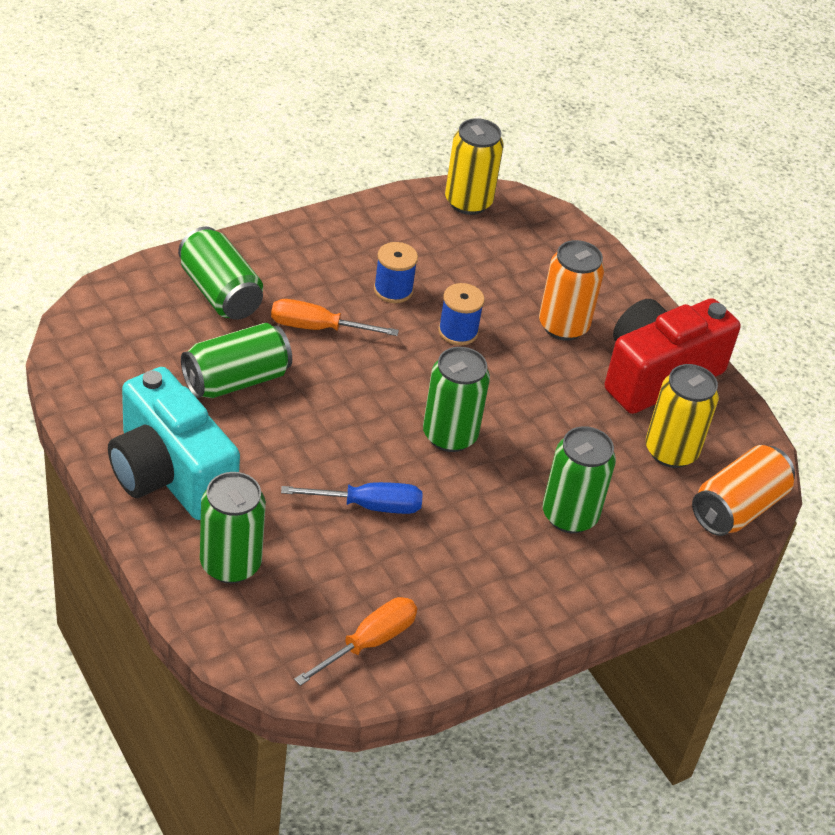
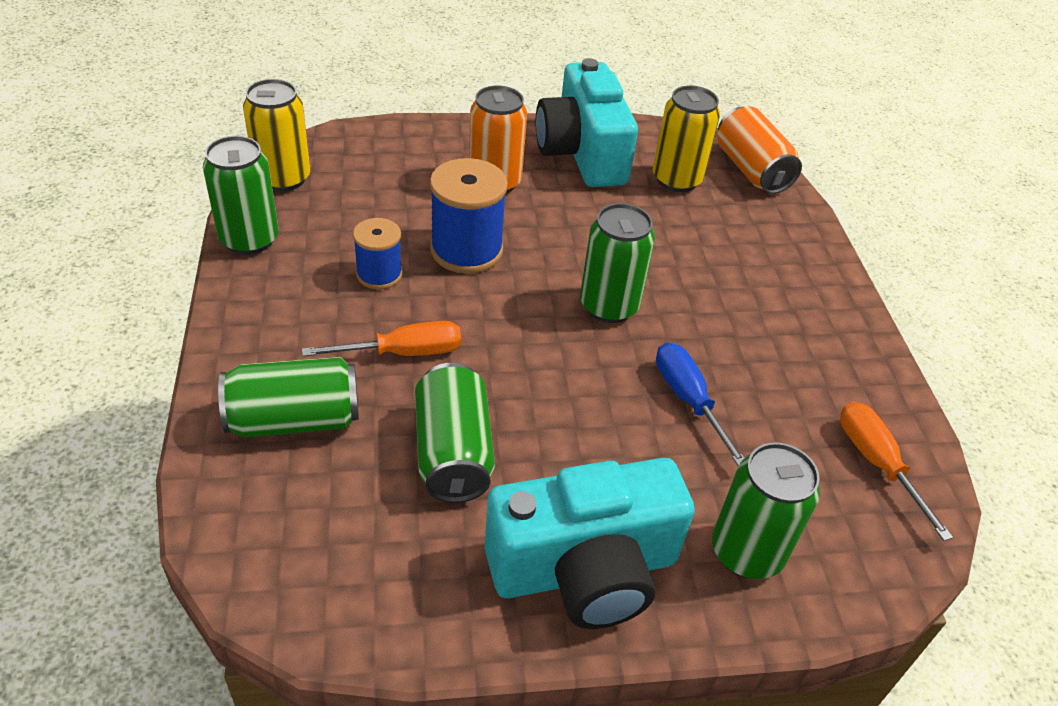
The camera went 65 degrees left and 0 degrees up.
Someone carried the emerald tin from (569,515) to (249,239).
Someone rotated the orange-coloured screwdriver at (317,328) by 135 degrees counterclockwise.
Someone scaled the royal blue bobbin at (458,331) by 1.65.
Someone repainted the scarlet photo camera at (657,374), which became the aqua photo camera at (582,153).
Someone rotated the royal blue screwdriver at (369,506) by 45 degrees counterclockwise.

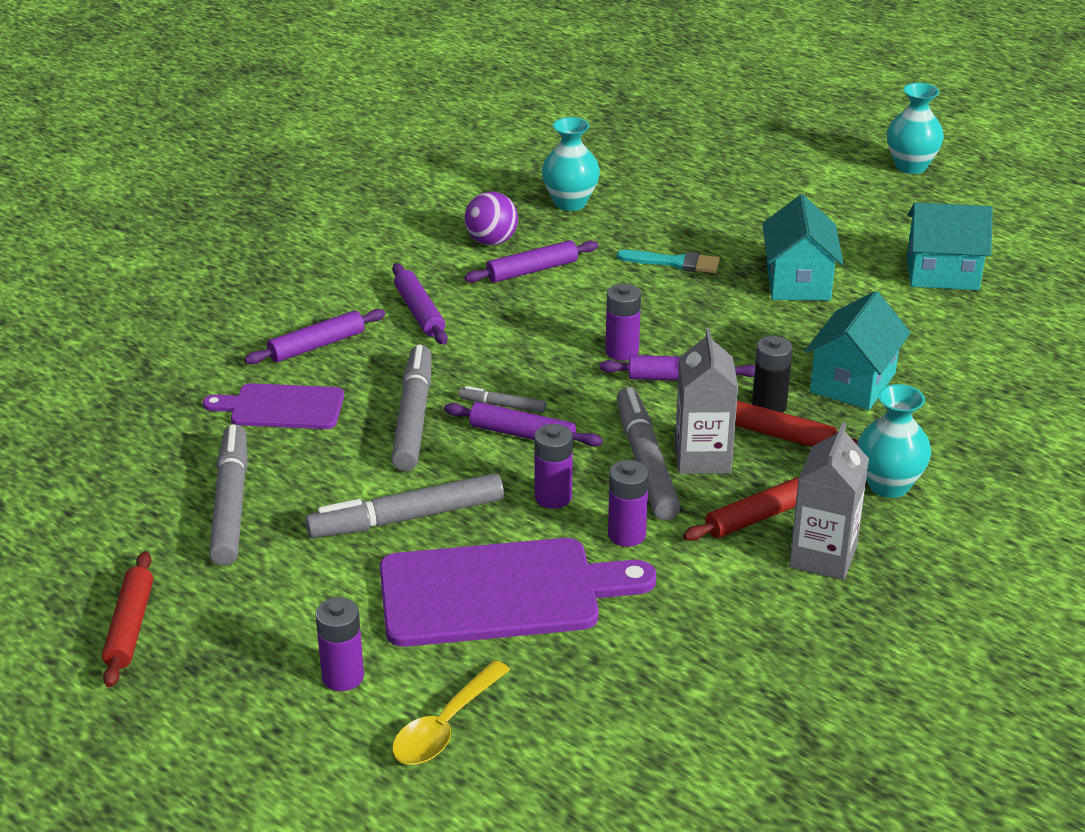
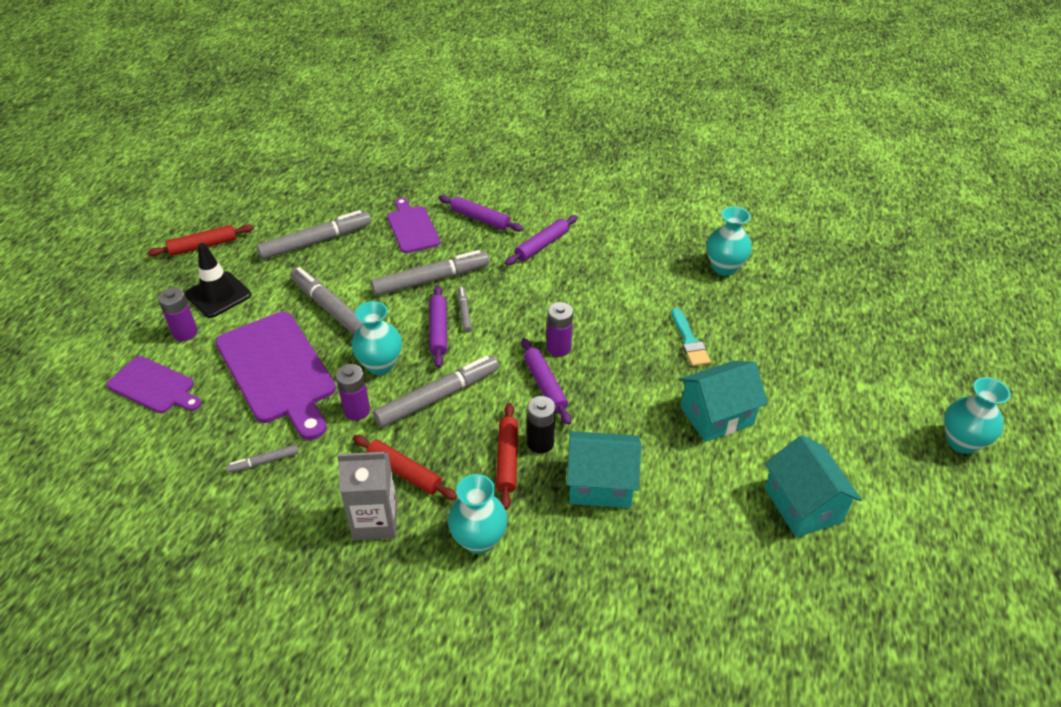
The camera went 65 degrees right and 10 degrees up.
Someone swapped the bright yellow spoon at (445,726) for the violet cutting board at (154,386).
Someone put down the jet-black road cone at (218,295).
Someone put down the ash-grey marker at (264,462).
Someone swapped the violet AA battery at (553,497) for the aqua vase at (380,365).
Someone took away the violet pastry roller at (532,270).
Someone took away the violet sphere at (491,241).
Someone took away the ash-grey carton at (702,457).

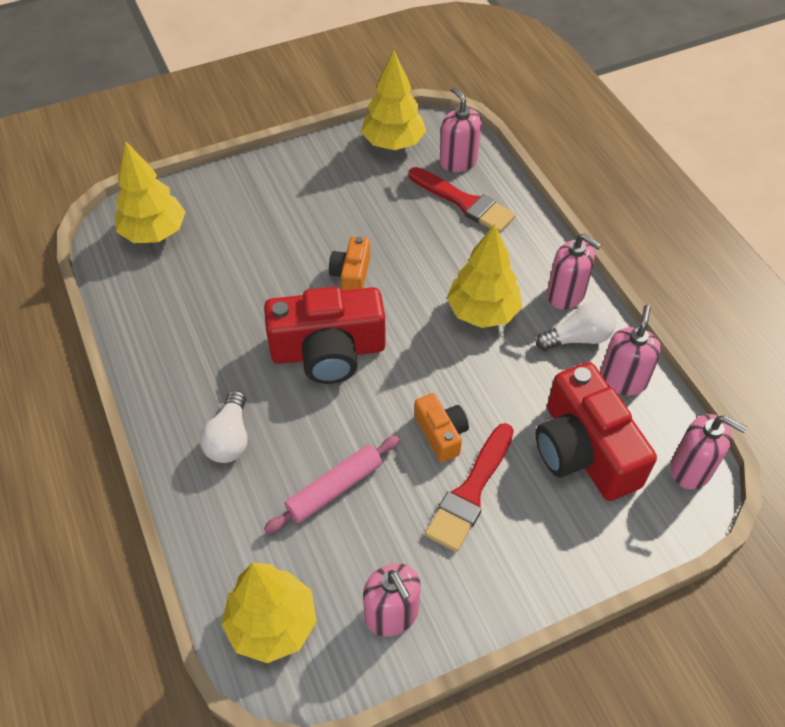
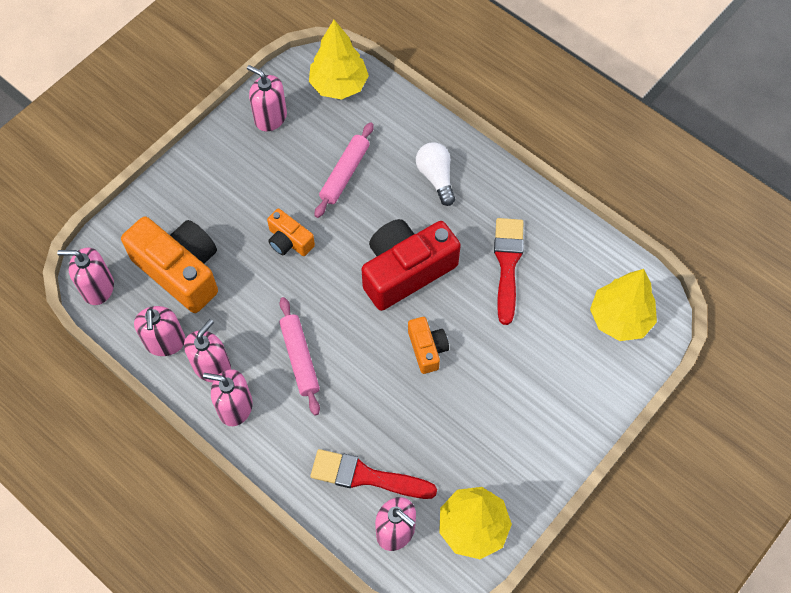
The camera went 155 degrees right and 10 degrees up.
Someone repainted the scarlet photo camera at (584,450), which became the orange-coloured photo camera at (180,270).
Someone swapped the pure white bulb at (578,338) for the pink soap pump at (212,366).
Someone swapped the bright yellow tree at (482,312) for the pink pastry roller at (300,358).
Someone carried the scarlet paintbrush from (470,492) to (507,264).

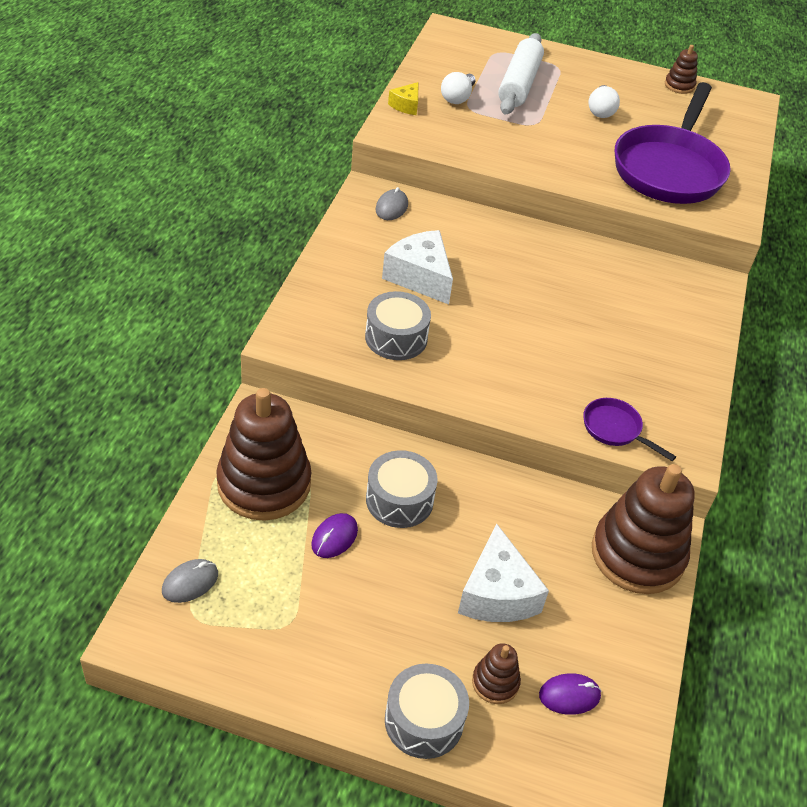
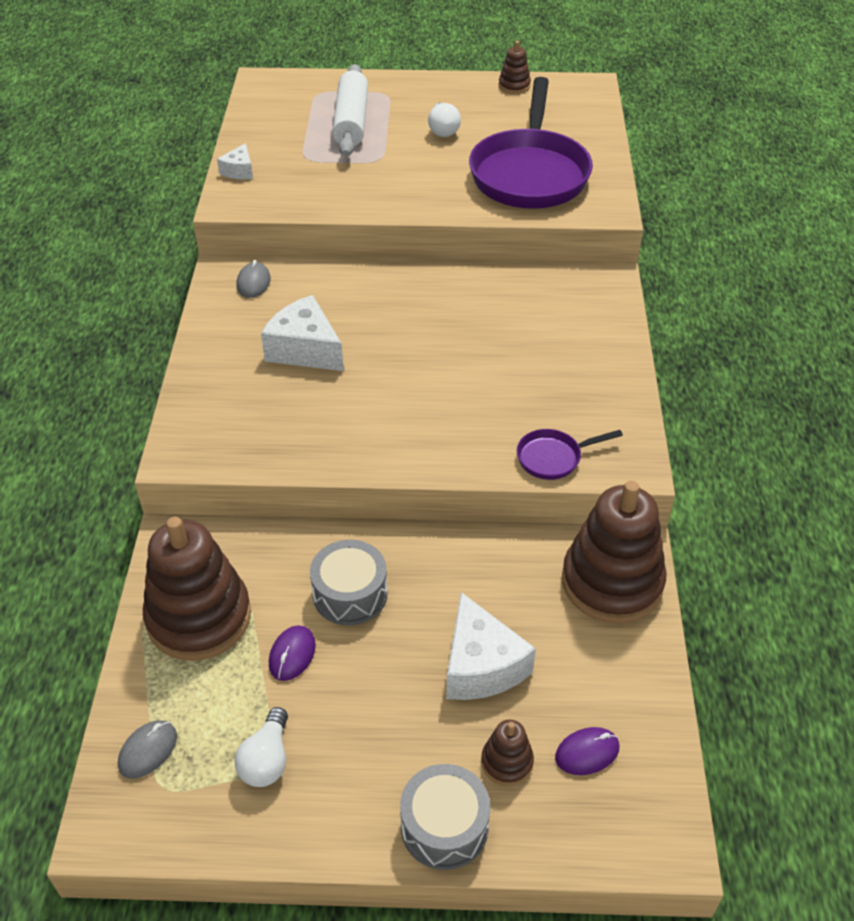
The camera went 10 degrees left and 0 degrees up.
Someone repainted the bright yellow piece of cheese at (406,105), which became the pure white piece of cheese at (239,171).
Someone carried the pure white bulb from (457,97) to (266,760).
Someone rotated the violet skillet at (615,429) by 45 degrees counterclockwise.
Someone took away the ash-grey toy drum at (396,338).

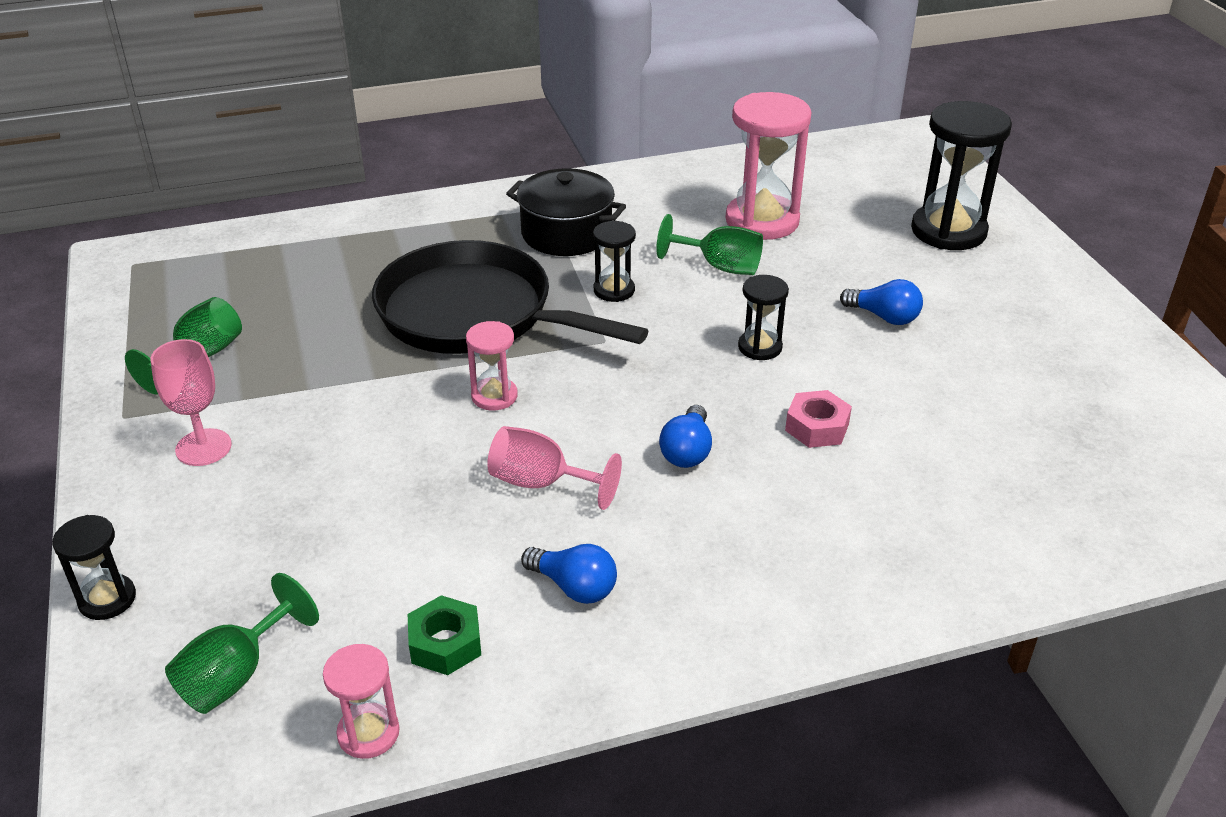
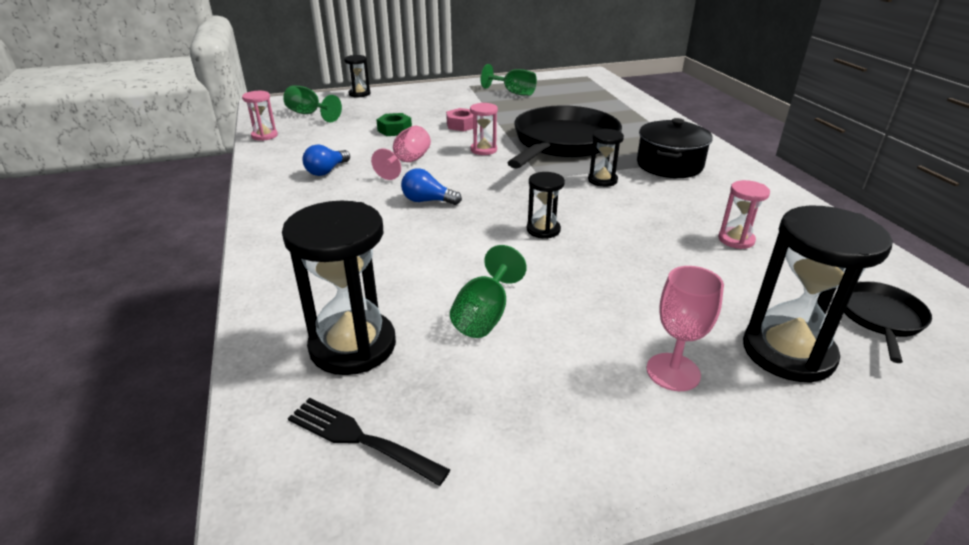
The camera went 90 degrees right and 5 degrees down.
Someone put down the jet-black hourglass at (353,346).
Someone put down the jet-black dinner fork at (361,439).
Someone carried the emerald hexagon nut from (445,644) to (394,130).
Someone carried the pink hexagon nut from (817,427) to (461,125).
Someone carried the emerald wine glass from (719,266) to (485,315).
Someone carried the pink wine glass from (203,447) to (673,372).
Someone scaled the pink hourglass at (762,221) by 0.52.
Someone put down the jet-black skillet at (880,318).
Someone took away the royal blue bulb at (884,317).

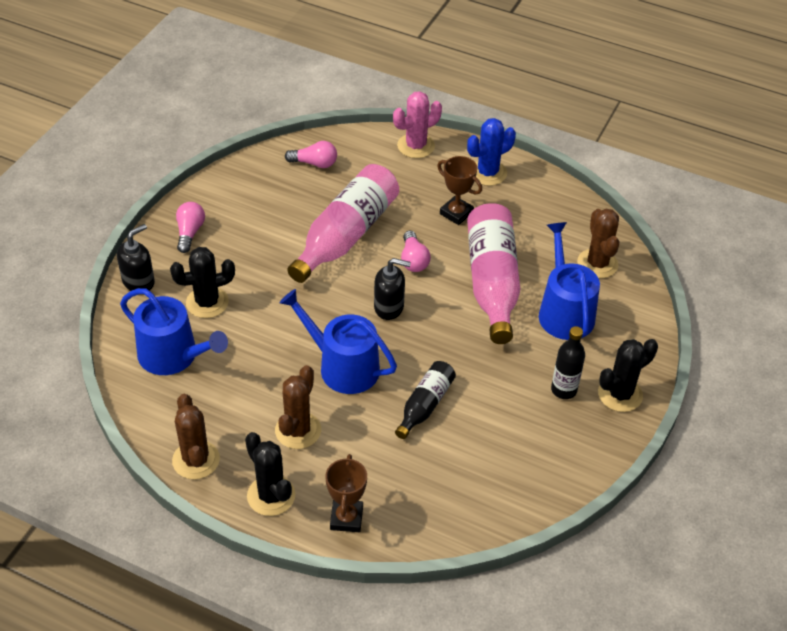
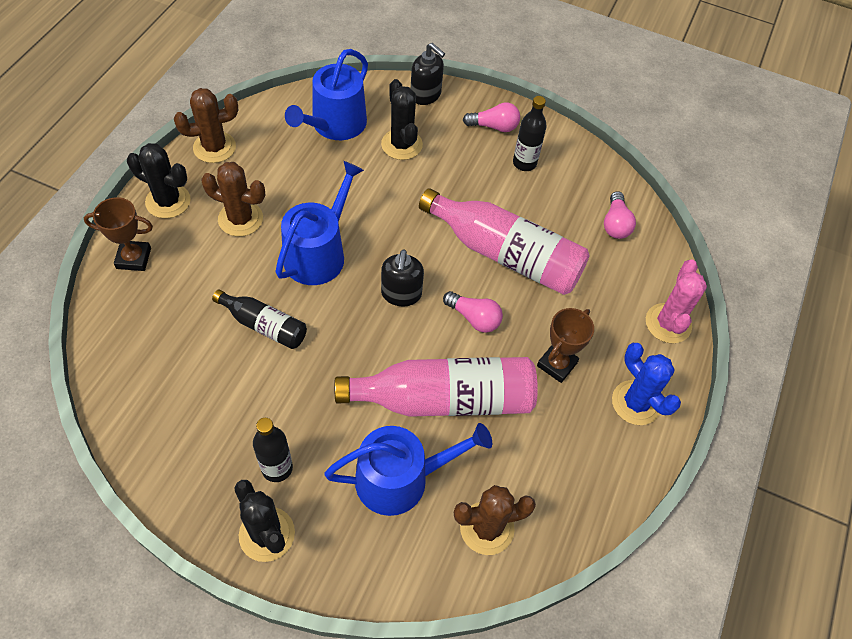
The camera went 85 degrees right and 10 degrees up.
Someone rotated the jet-black prickly plant at (271,496) by 60 degrees clockwise.
Someone rotated the pink bulb at (413,260) by 135 degrees counterclockwise.
Someone put down the jet-black drink bottle at (524,163).
Someone rotated the pink prickly plant at (416,146) by 45 degrees clockwise.

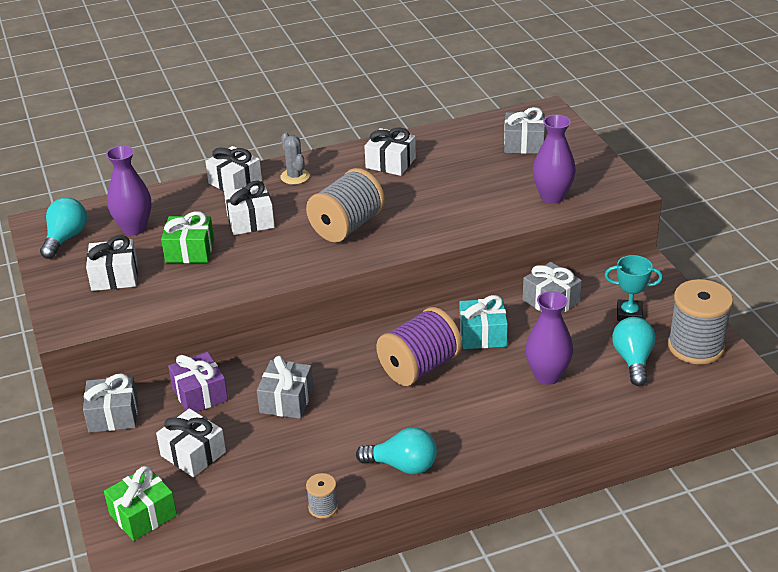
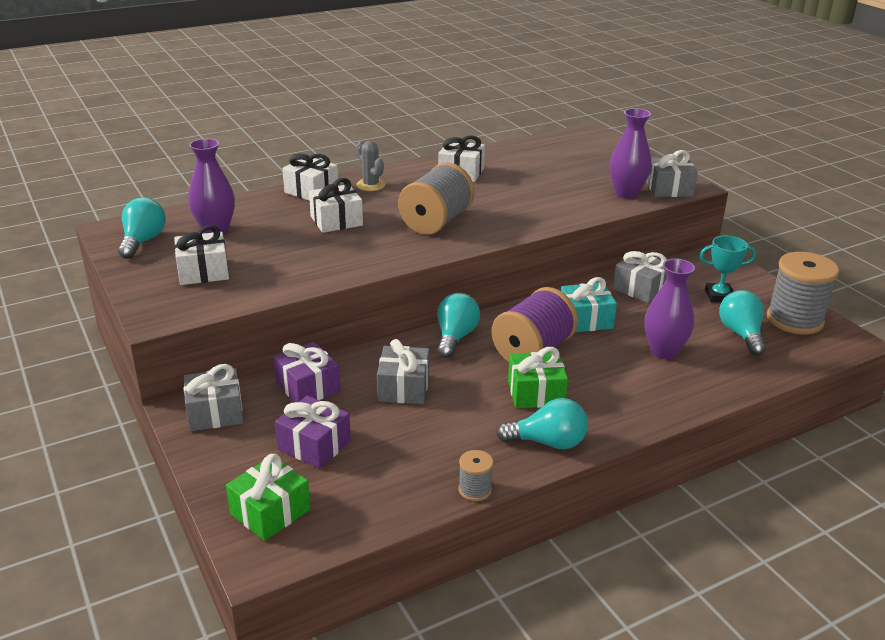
The camera went 10 degrees left and 5 degrees down.
Someone repainted the pure white present at (193,454), which became the violet present at (314,445).
Someone put down the aqua bulb at (455,337).
Someone carried the emerald present from (190,251) to (536,393).
Someone carried the ash-grey present from (523,144) to (669,189).

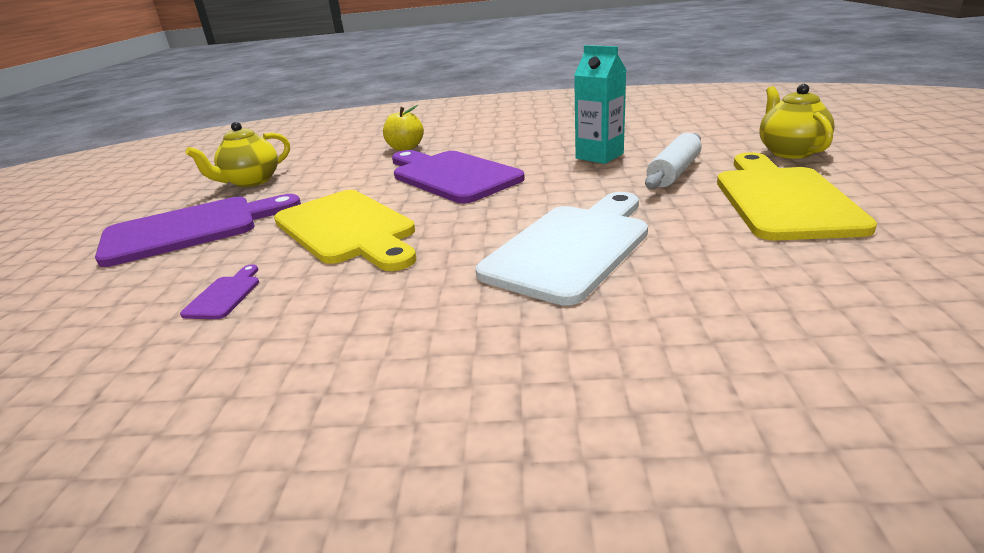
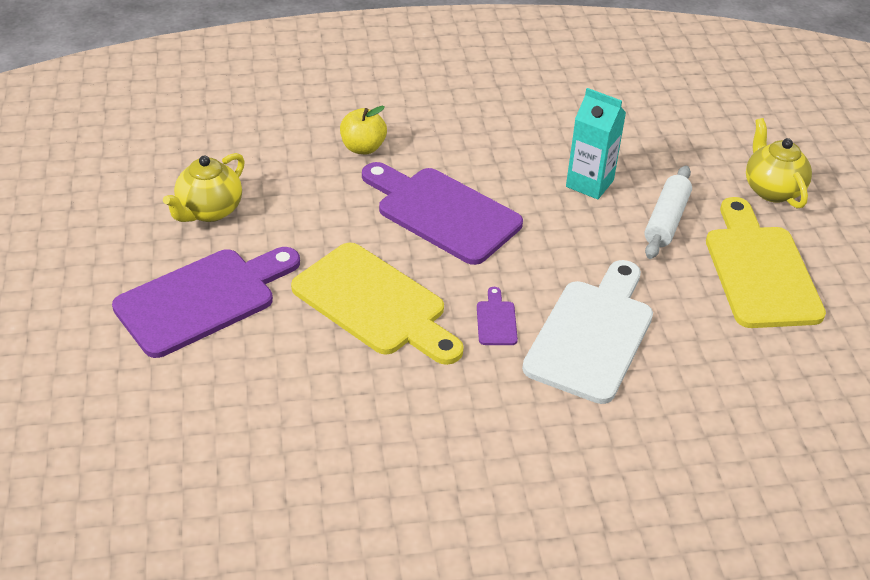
The camera went 15 degrees left and 15 degrees up.
Someone carried the violet cutting board from (224,295) to (496,320).

